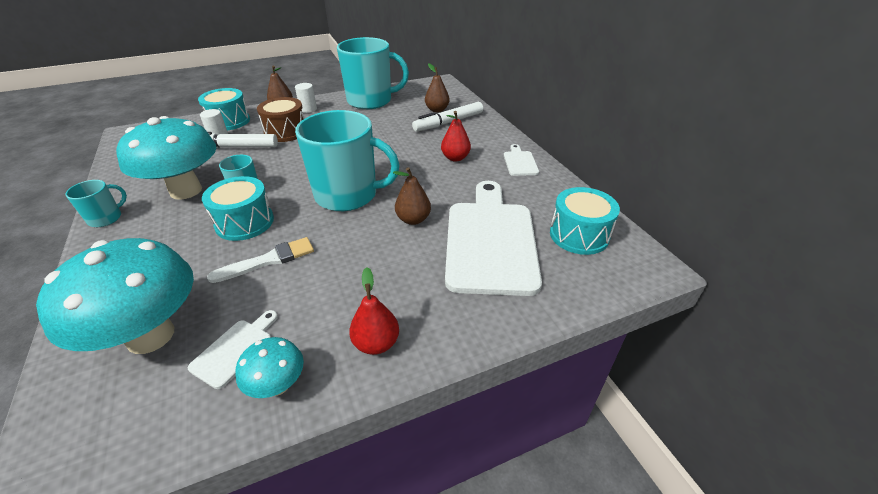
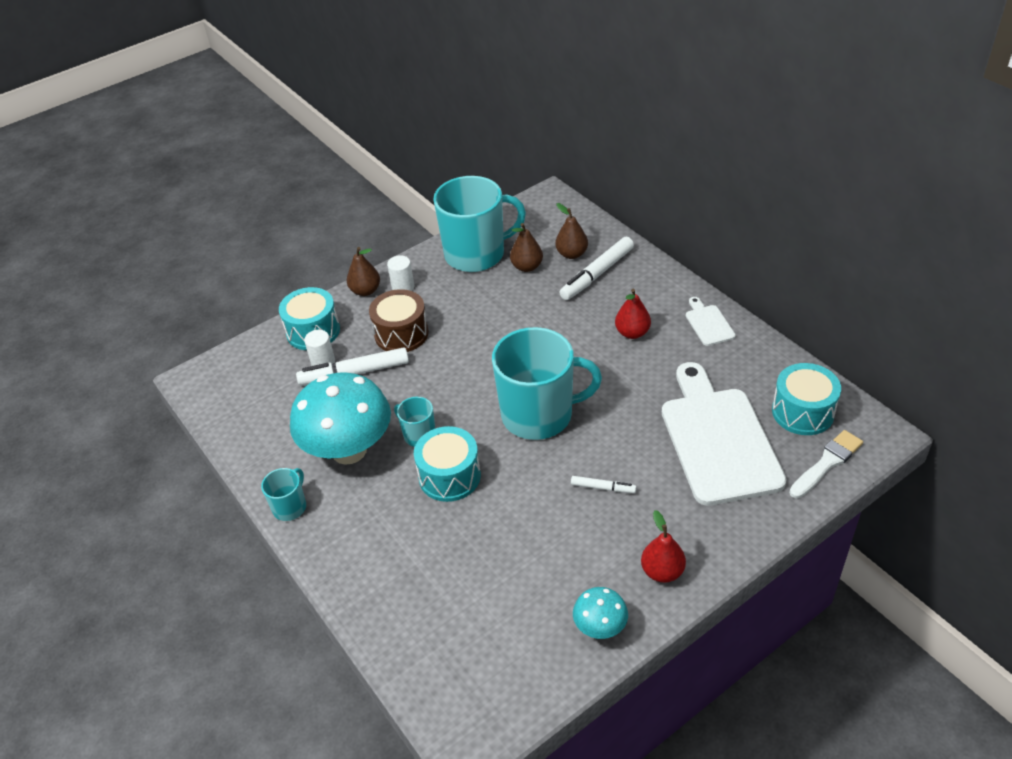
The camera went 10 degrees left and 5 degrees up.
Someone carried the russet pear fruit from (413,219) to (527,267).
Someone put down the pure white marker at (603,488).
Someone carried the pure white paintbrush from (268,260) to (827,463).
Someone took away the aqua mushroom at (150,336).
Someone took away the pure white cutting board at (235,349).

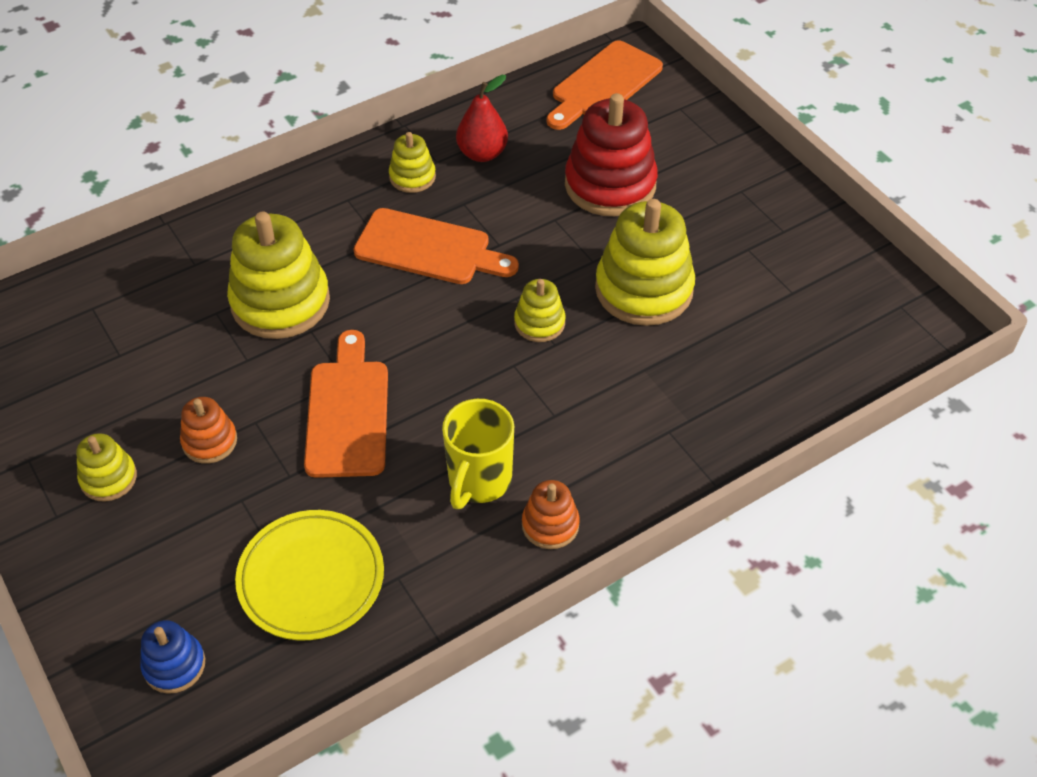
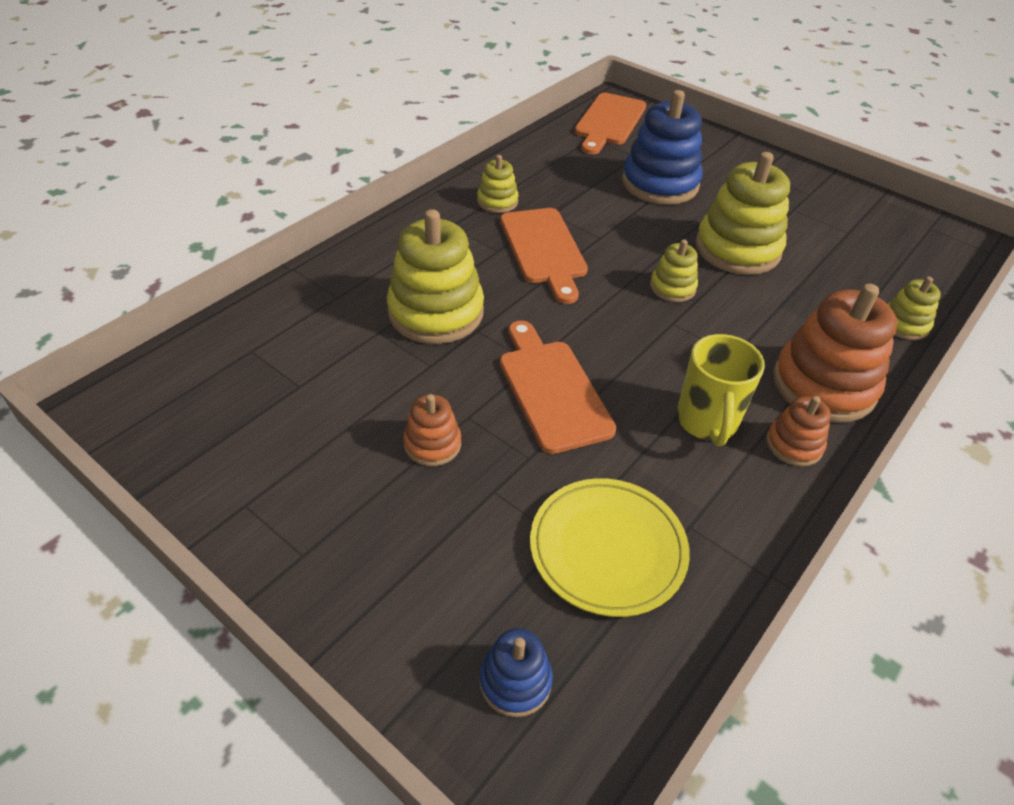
The camera went 20 degrees left and 5 degrees down.
Someone rotated the orange-coloured cutting board at (429,249) by 75 degrees clockwise.
Someone repainted the scarlet ring stacker at (610,185), which became the royal blue ring stacker at (660,184).
Someone put down the orange-coloured ring stacker at (823,385).
Someone carried the bright yellow ring stacker from (108,478) to (904,324).
Someone took away the scarlet pear fruit at (482,153).

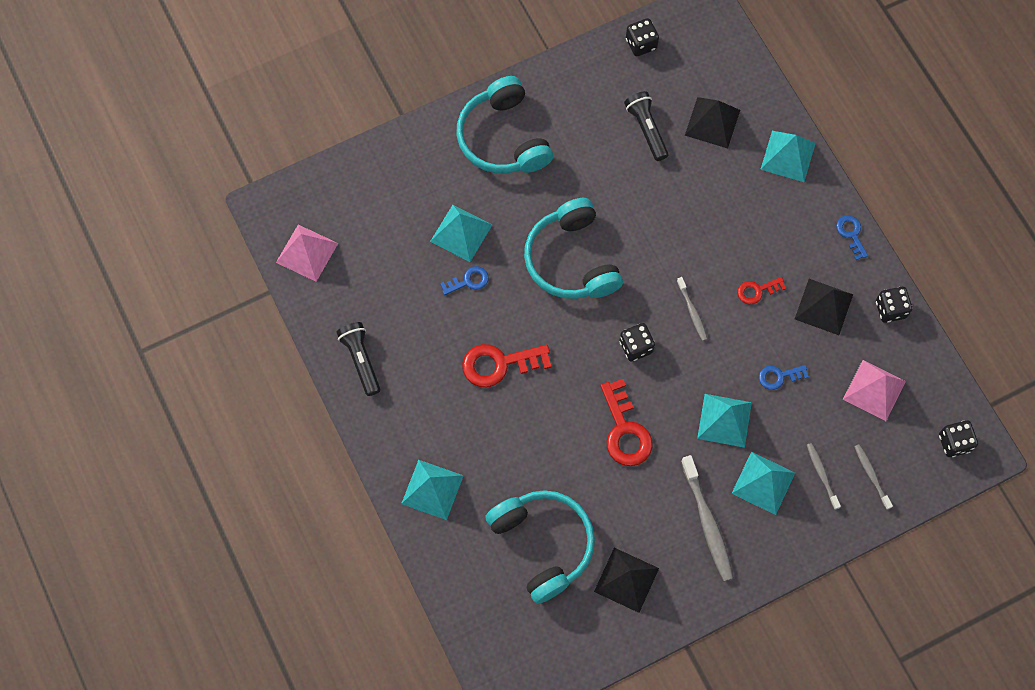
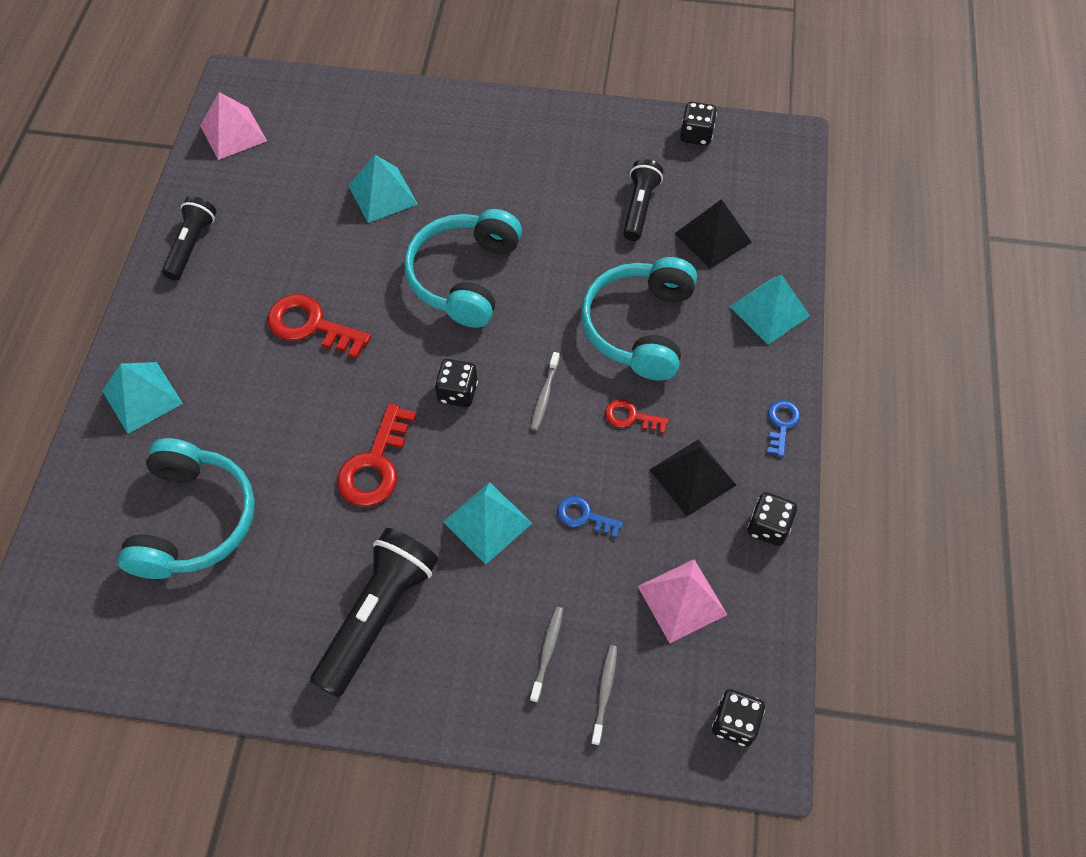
The camera went 35 degrees right and 10 degrees down.
Someone swapped the ash-grey toothbrush at (707,522) for the jet-black torch at (378,615).
Someone carried the aqua over-ear headphones from (503,138) to (639,327).
Someone took away the royal blue door key at (468,281).
Someone took away the jet-black pyramid shape at (626,580).
Someone took away the aqua pyramid shape at (763,483).

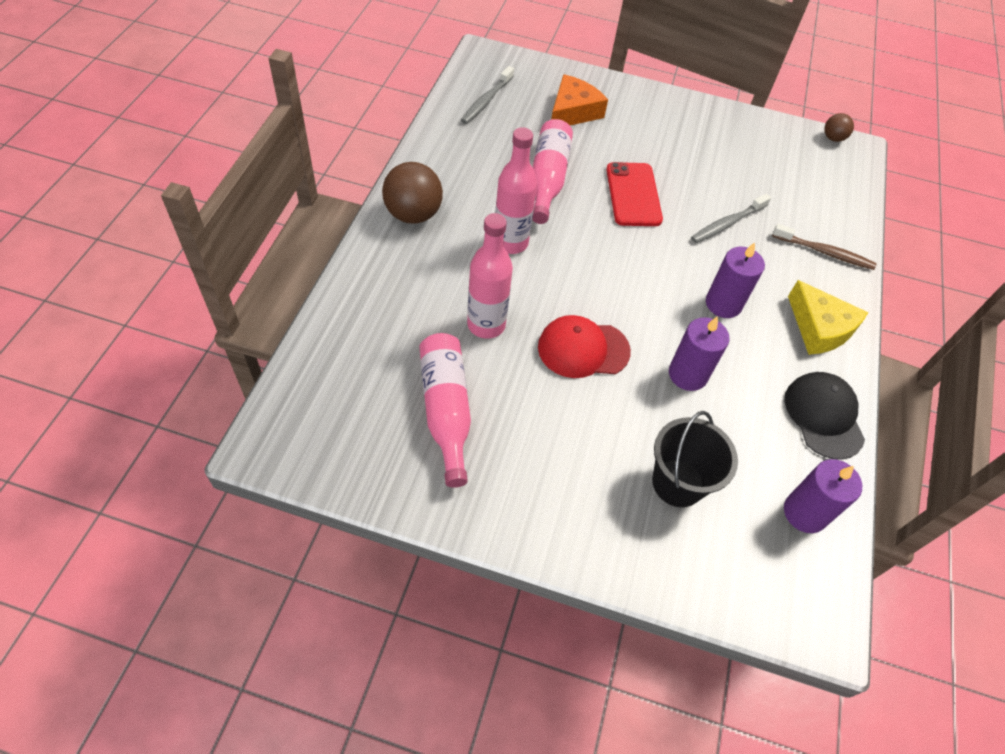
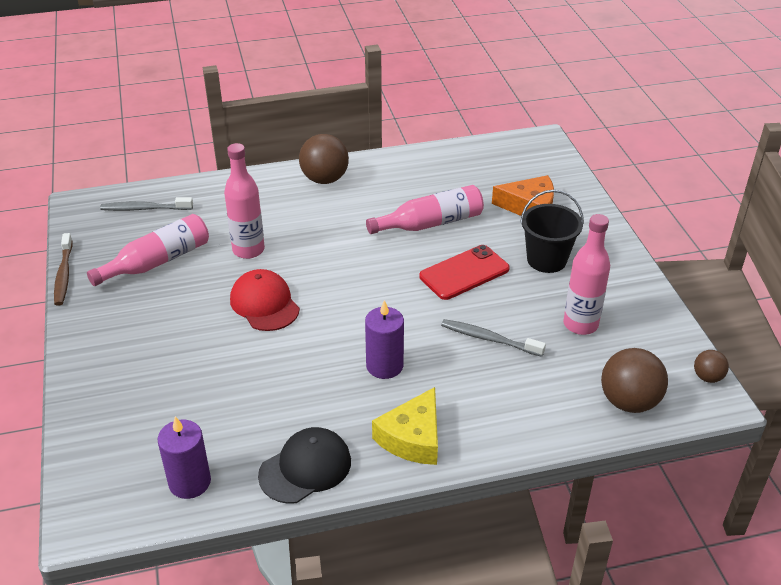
The camera went 65 degrees right and 15 degrees down.
Someone carried the russet toothbrush from (825,252) to (64,275).
Someone carried the ash-grey toothbrush from (486,101) to (144,209).
Someone carried the jet-black bucket from (677,483) to (546,260).
Someone carried the pink drink bottle from (510,243) to (580,324).
Someone put down the russet sphere at (629,401).
Someone took away the violet candle at (687,374).

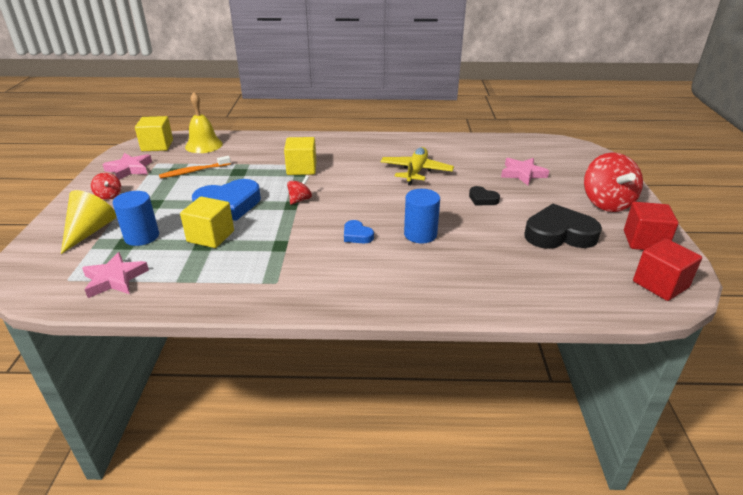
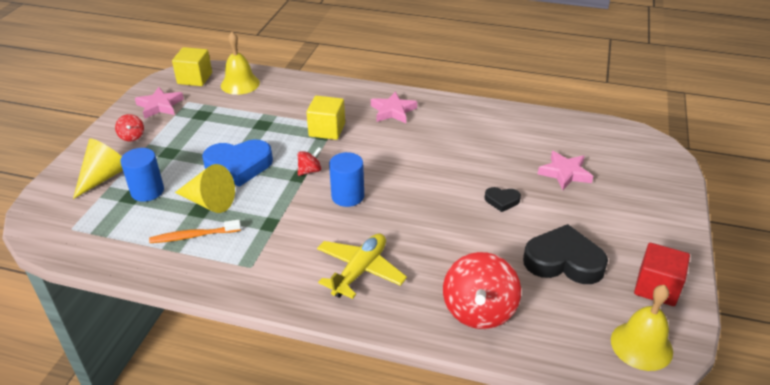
The camera went 15 degrees right and 5 degrees up.
Someone carried the orange-coloured toothbrush from (194,171) to (193,236).
Someone swapped the bright yellow solid cube at (210,236) for the bright yellow cone shape at (209,202).
Someone carried the bright yellow aeroplane from (416,171) to (360,271).
Someone carried the royal blue solid cylinder from (420,234) to (347,196).
Someone carried the pink star shape from (115,279) to (393,111).
Someone carried the scarlet spinning top from (606,203) to (479,311).
Someone rotated the jet-black love heart at (482,199) by 45 degrees counterclockwise.
Someone swapped the scarlet solid cube at (660,284) for the bright yellow hand bell at (641,345).
Someone took away the royal blue love heart at (357,235).

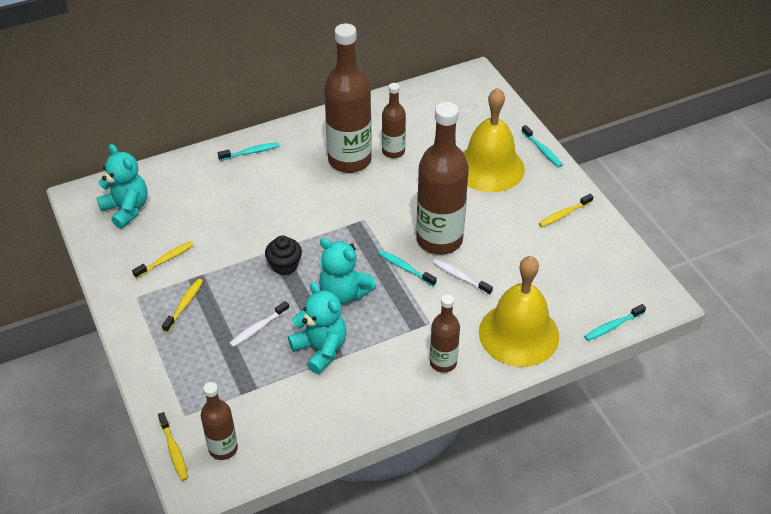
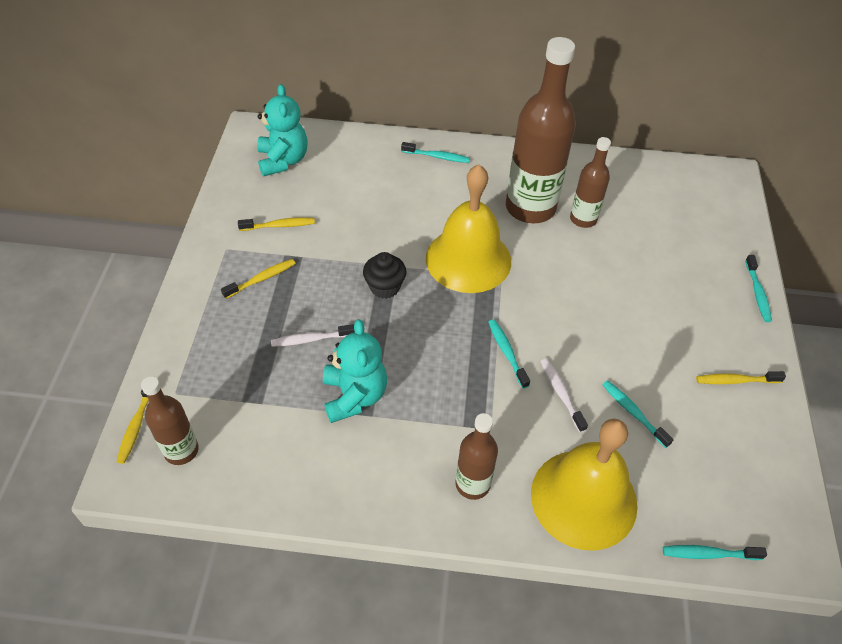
The camera went 30 degrees right and 5 degrees up.
Someone carried the bright yellow hand bell from (489,167) to (468,259).
Someone put down the aqua toothbrush at (633,412).
Someone took away the aqua stuffed bear at (344,293).
Someone took away the russet drink bottle at (439,240).

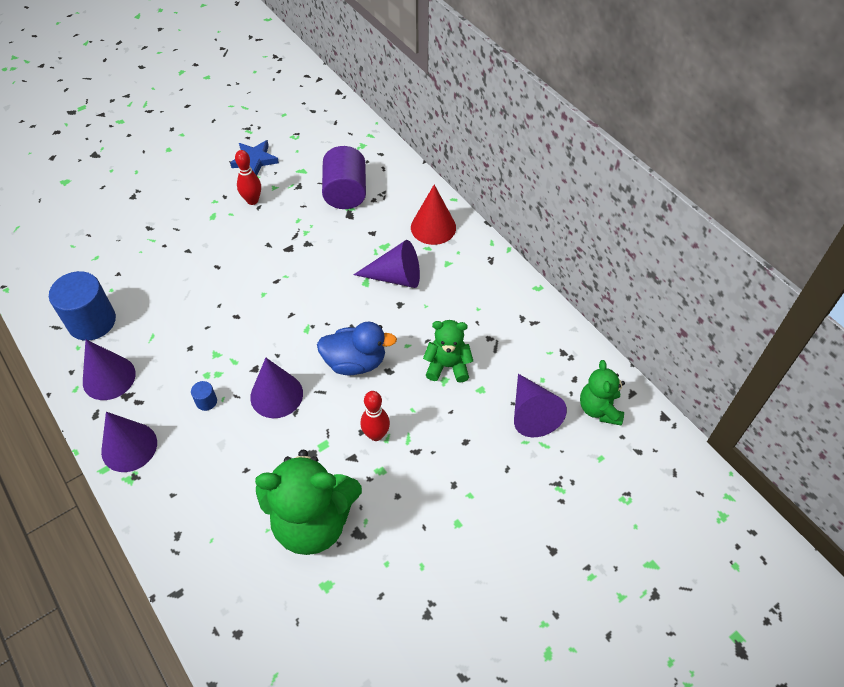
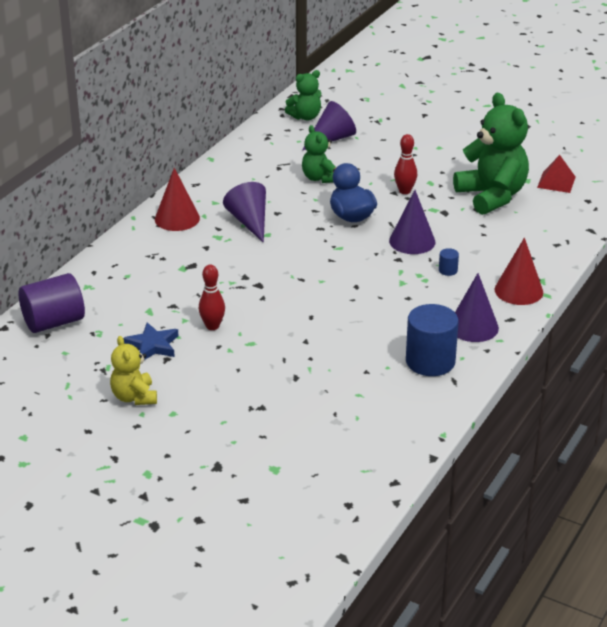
The camera went 115 degrees left and 20 degrees down.
Someone carried the violet solid cylinder from (345,193) to (53,322).
Someone put down the bright yellow stuffed bear at (134,397).
Someone repainted the violet cone shape at (129,447), which became the scarlet cone shape at (518,291).
Someone put down the scarlet pyramid shape at (556,182).

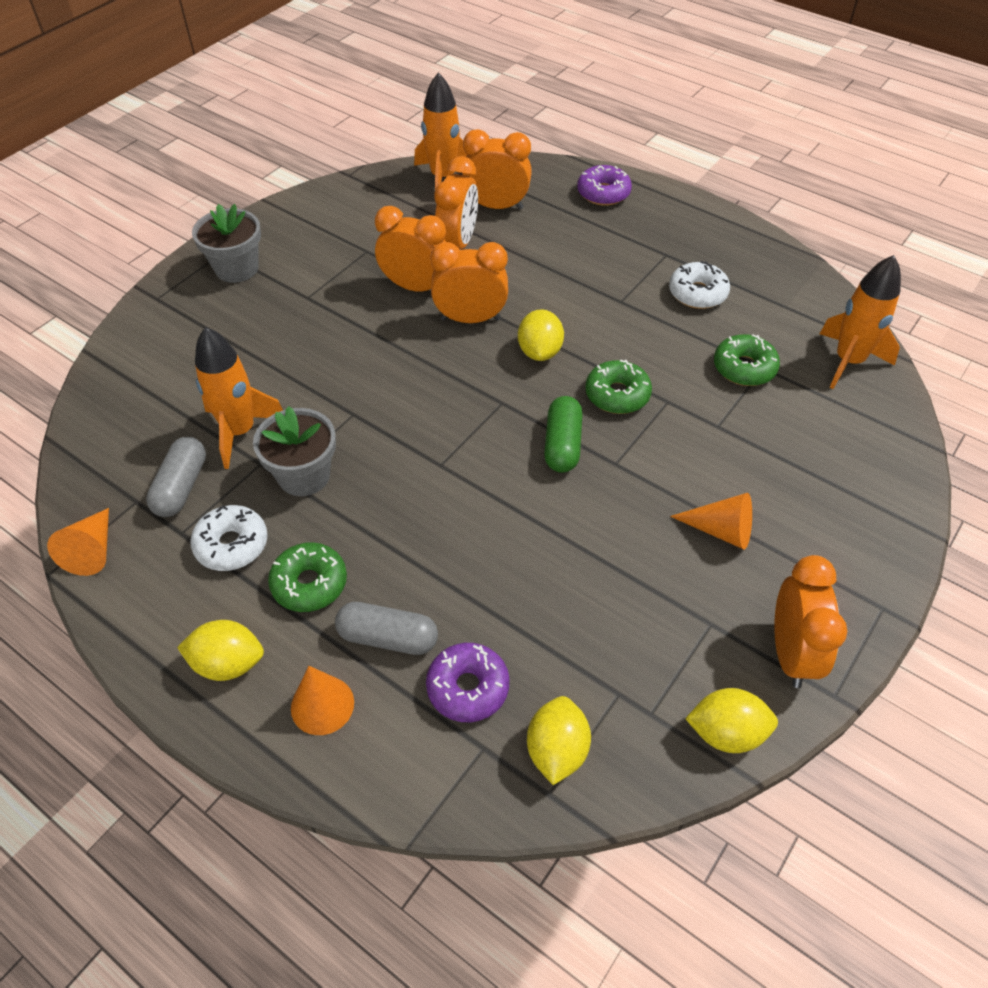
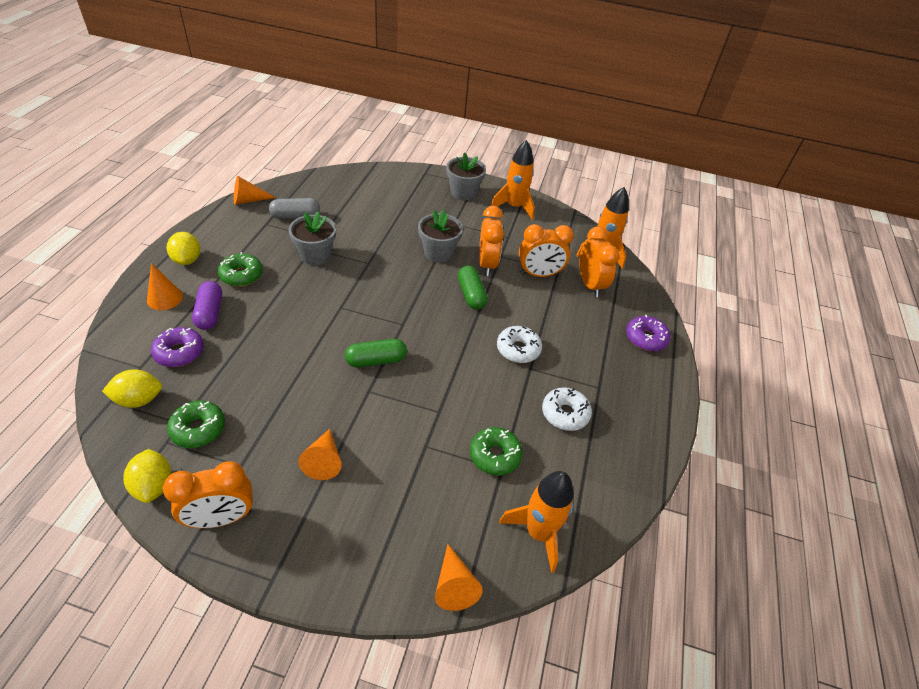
The camera went 65 degrees right and 5 degrees down.
Someone carried the emerald donut from (617,395) to (198,429).
Someone repainted the ash-grey pill at (388,637), which became the violet pill at (210,313).
Someone put down the ash-grey flower pot at (438,253).
Someone put down the orange-coloured cone shape at (454,585).
Someone swapped the orange-coloured clock at (470,319) for the emerald pill at (471,294).
Someone carried the orange-coloured spaceship from (240,431) to (514,207).
Someone carried the pure white donut from (232,545) to (518,349).
Someone took away the bright yellow lemon at (540,352).

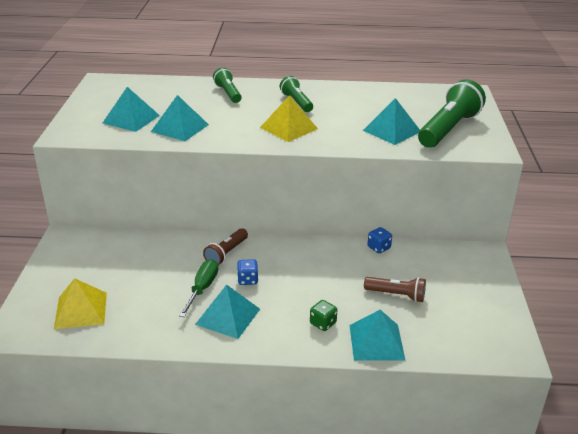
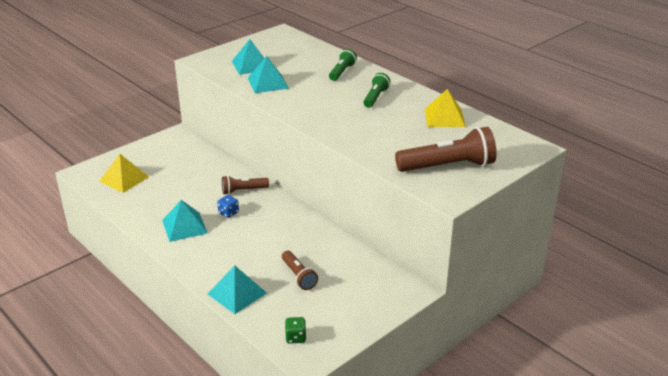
The camera went 45 degrees right and 0 degrees up.
Someone carried the emerald die from (323,323) to (295,337).
Someone repainted the emerald torch at (448,129), which became the russet torch at (448,166).
Someone carried the bright yellow pyramid shape from (288,128) to (444,117).
Someone took away the emerald screwdriver at (202,288).
Someone took away the aqua pyramid shape at (392,131).
Someone took away the royal blue die at (379,248).

